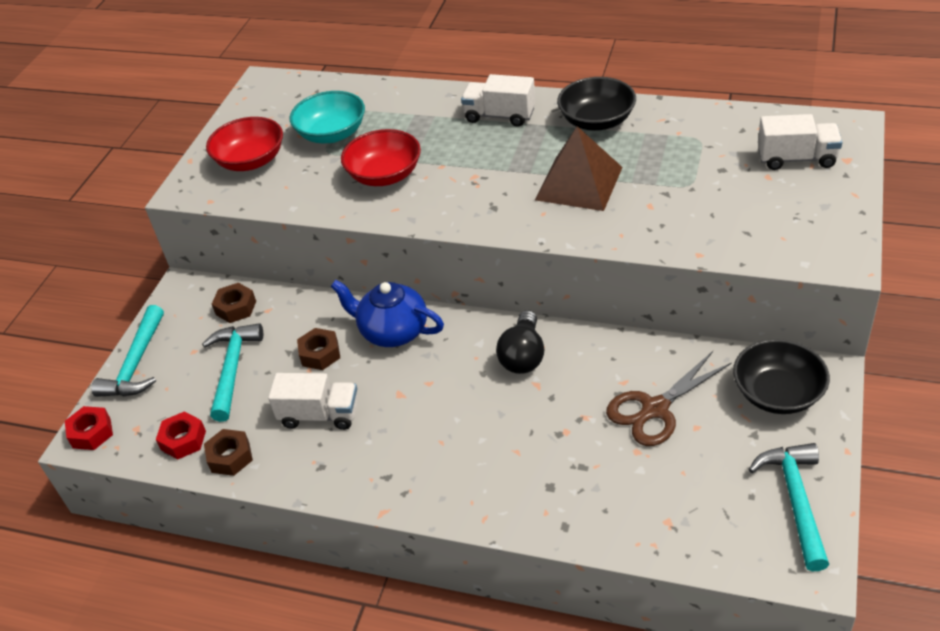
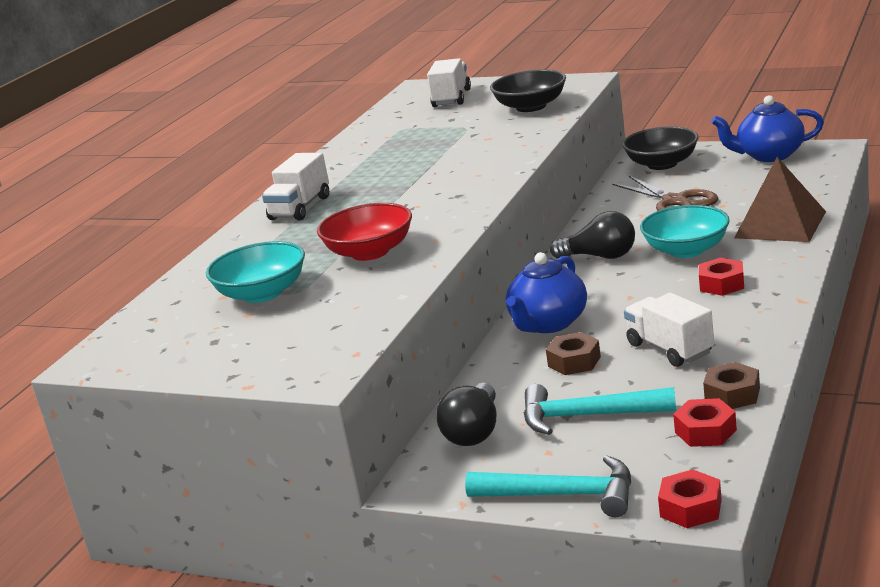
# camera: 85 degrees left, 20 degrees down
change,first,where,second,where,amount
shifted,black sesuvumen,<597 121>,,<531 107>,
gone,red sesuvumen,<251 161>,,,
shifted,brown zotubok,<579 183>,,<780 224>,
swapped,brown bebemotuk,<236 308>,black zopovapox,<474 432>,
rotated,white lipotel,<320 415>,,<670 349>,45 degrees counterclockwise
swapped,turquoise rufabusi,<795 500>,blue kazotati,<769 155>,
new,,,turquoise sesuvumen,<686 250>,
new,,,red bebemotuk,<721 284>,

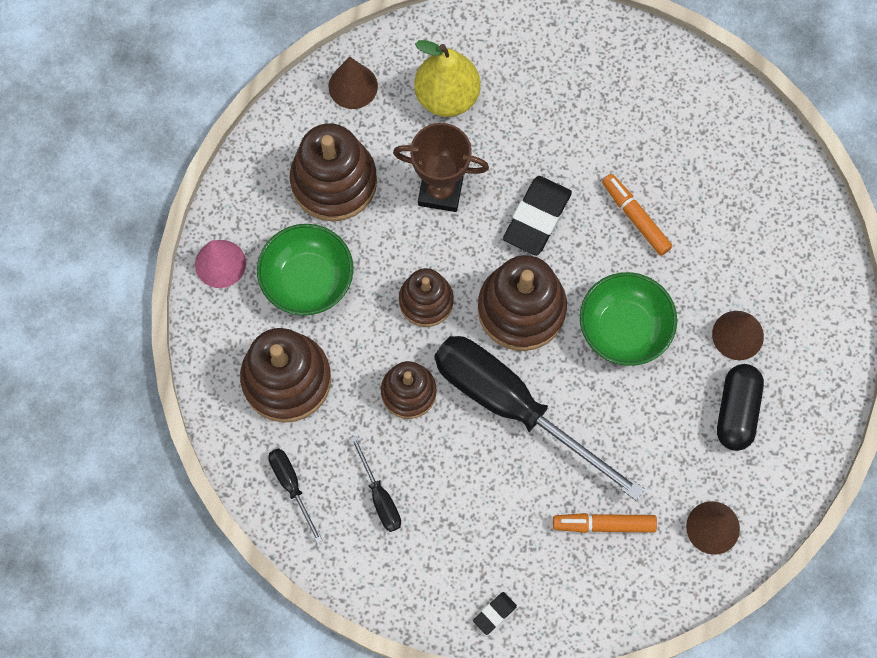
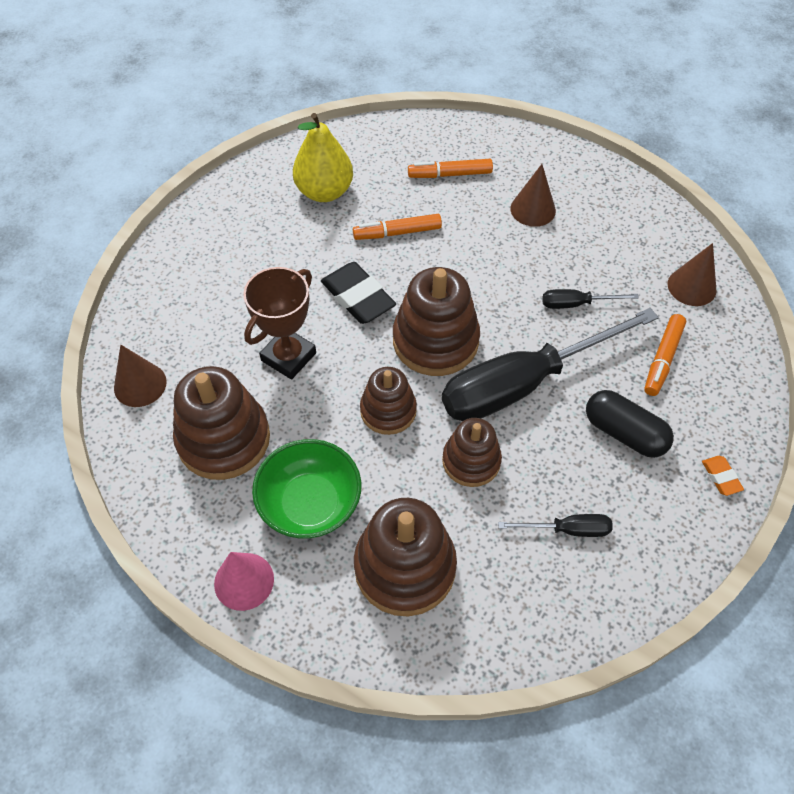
# camera: 65 degrees left, 15 degrees down
change,first,where,second,where,amount
shifted,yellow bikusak,<447 96>,,<324 192>,
gone,green sesuvumen,<624 328>,,,
shifted,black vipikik,<736 411>,,<624 433>,
shifted,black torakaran,<291 486>,,<576 304>,
repainted,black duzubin,<494 613>,orange duzubin,<721 477>,
new,,,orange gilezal,<450 174>,

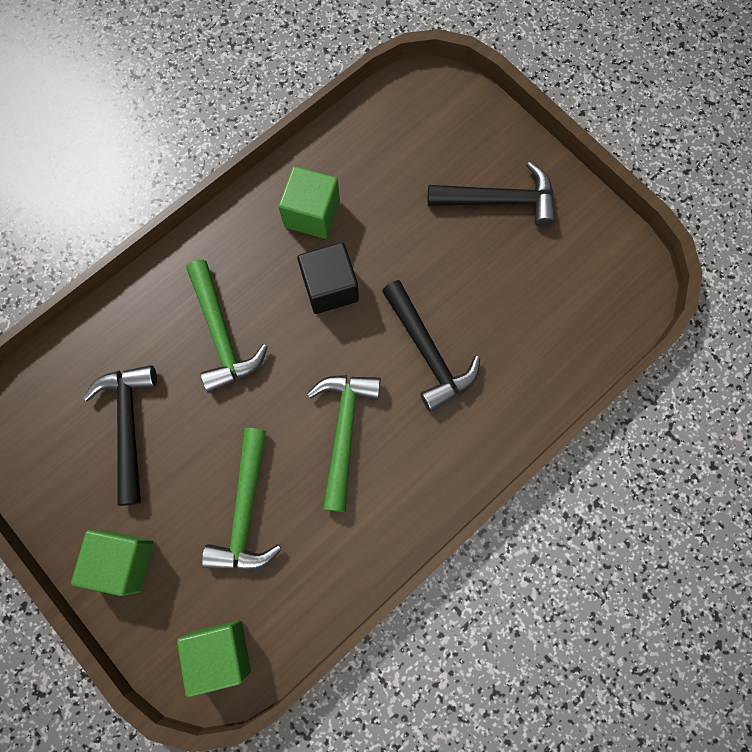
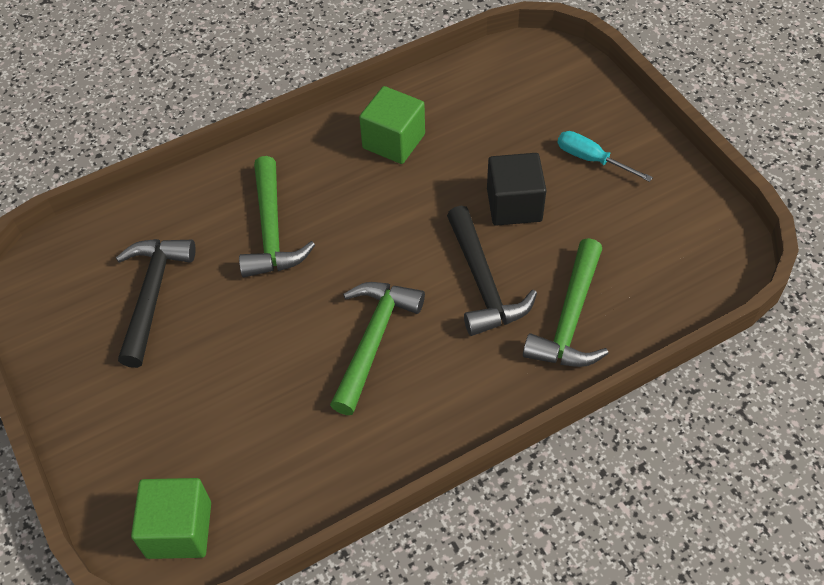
# camera: 15 degrees right, 20 degrees down
change,first,where,second,where,amount
swapped,black rufabusi,<499 201>,turquoise torakaran,<591 159>,
shifted,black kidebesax,<330 287>,,<514 205>,
shifted,green rufabusi,<245 510>,,<570 318>,
gone,green kidebesax,<123 561>,,,

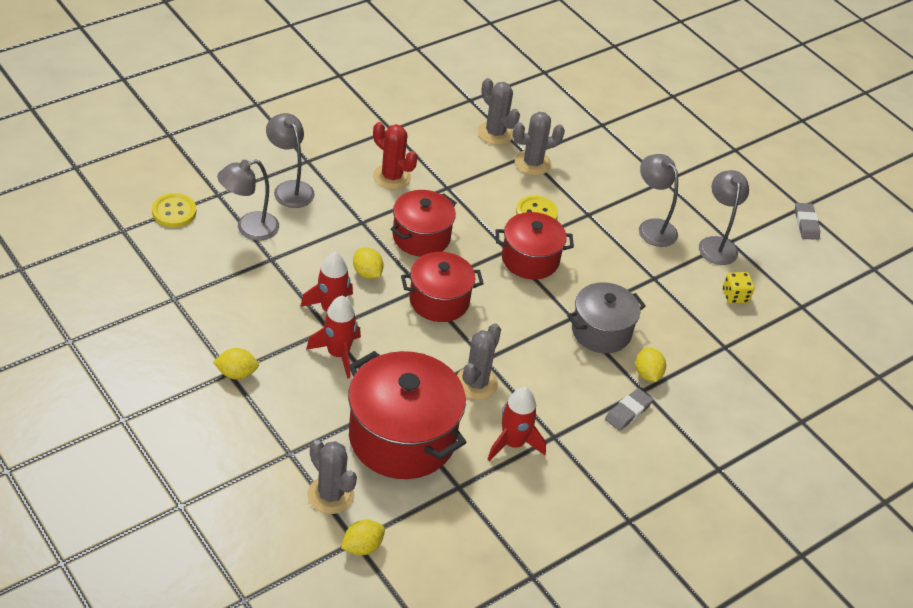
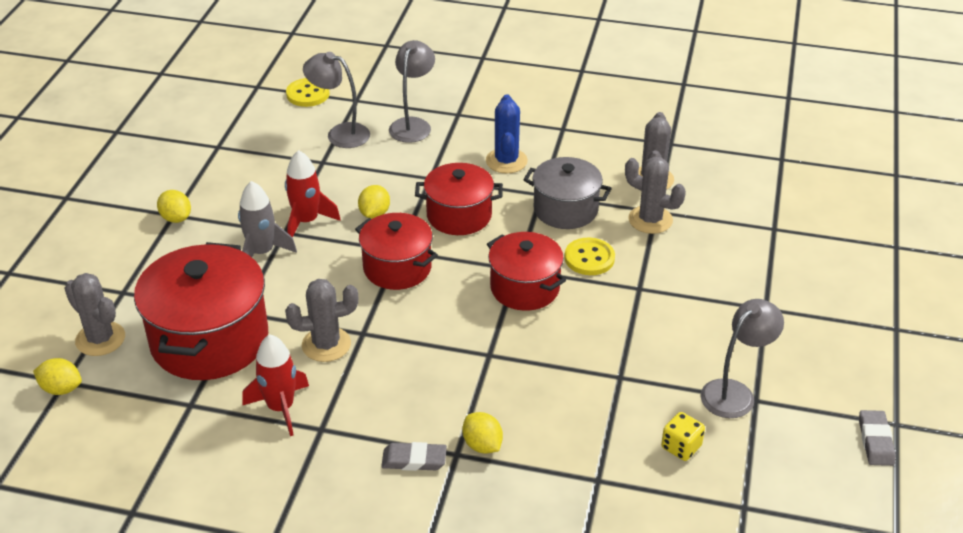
# camera: 55 degrees right, 5 degrees down
change,first,where,second,where,amount
repainted,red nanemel,<392 177>,blue nanemel,<506 161>,
gone,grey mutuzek,<652 227>,,,
rotated,grey duzubin,<806 223>,,<875 441>,45 degrees counterclockwise
shifted,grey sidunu,<601 331>,,<565 209>,
repainted,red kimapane,<338 354>,grey kimapane,<262 253>,
rotated,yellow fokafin,<647 374>,,<482 445>,75 degrees counterclockwise
rotated,grey nanemel,<330 495>,,<100 339>,60 degrees counterclockwise

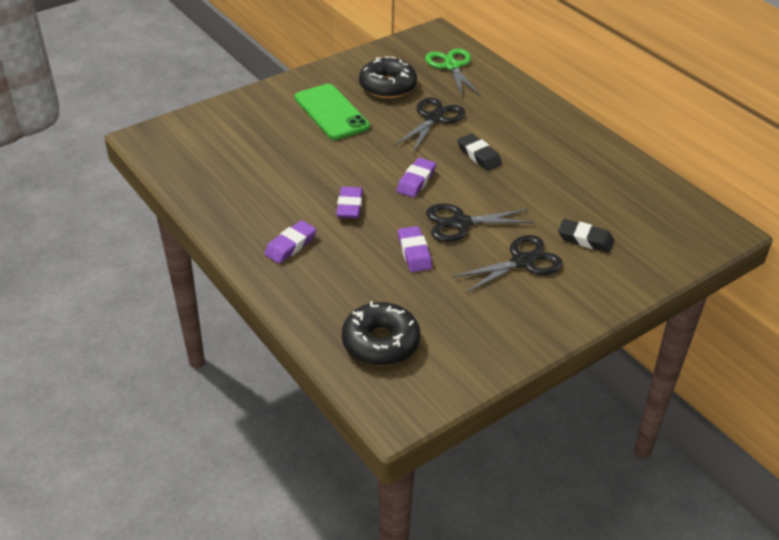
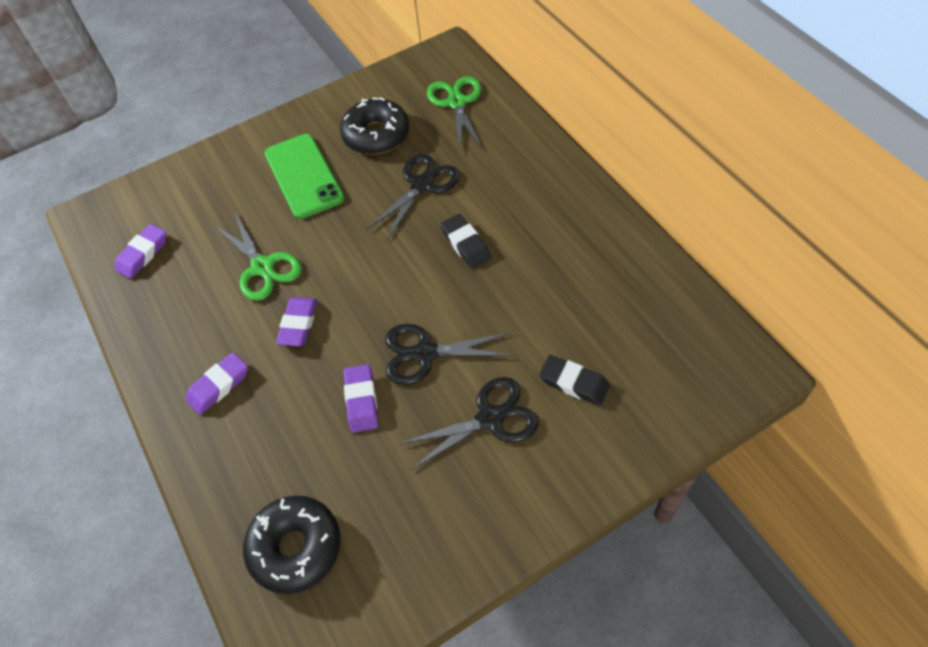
# camera: 10 degrees right, 15 degrees up
change,first,where,second,where,amount
shifted,purple duzubin,<416 181>,,<143 254>,
new,,,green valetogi,<263 267>,

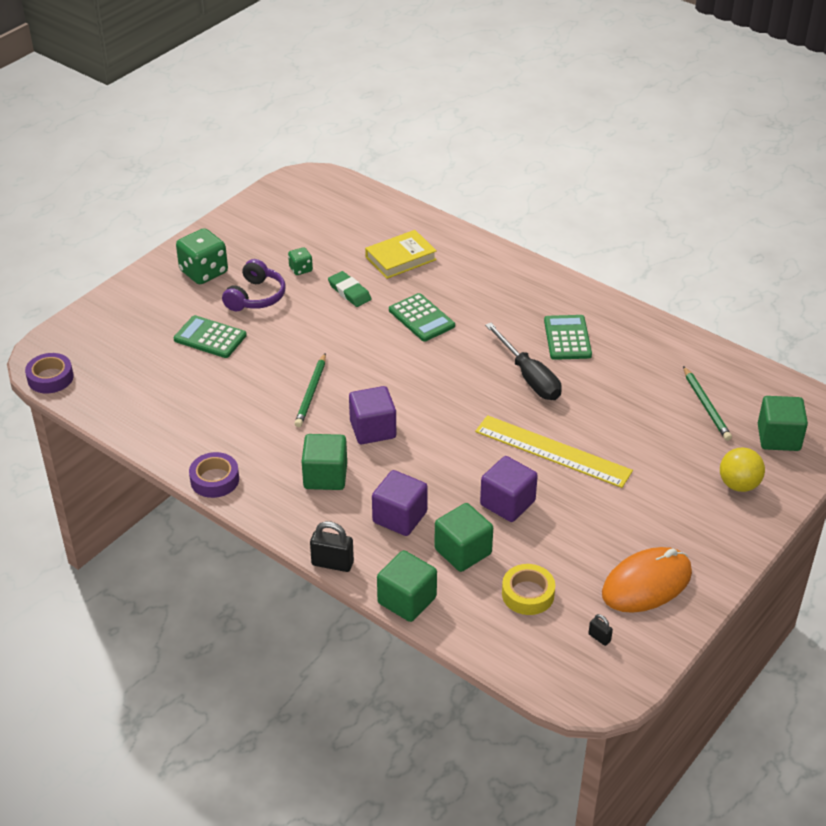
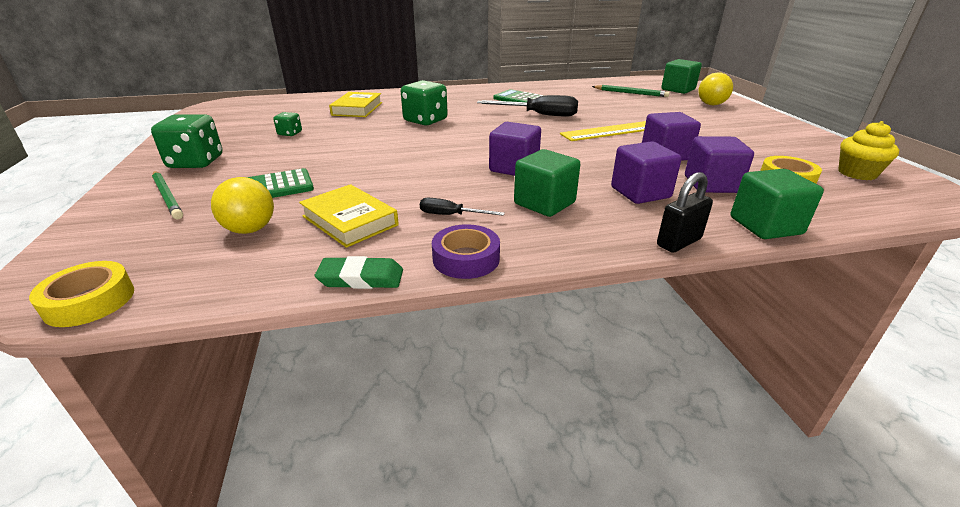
# camera: 50 degrees left, 10 degrees down
change,first,where,second,where,amount
gone,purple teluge,<256 297>,,,
shifted,green duzubin,<349 292>,,<361 278>,
swapped,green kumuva,<421 318>,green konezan,<425 120>,
repainted,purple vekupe,<50 378>,yellow vekupe,<89 301>,
shifted,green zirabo,<311 392>,,<167 196>,
repainted,green kidebesax,<463 551>,purple kidebesax,<711 184>,
gone,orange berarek,<646 583>,,,
swapped,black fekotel,<599 638>,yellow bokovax,<857 173>,
new,,,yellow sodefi,<250 229>,
new,,,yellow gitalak,<350 220>,
new,,,black torakaran,<451 215>,

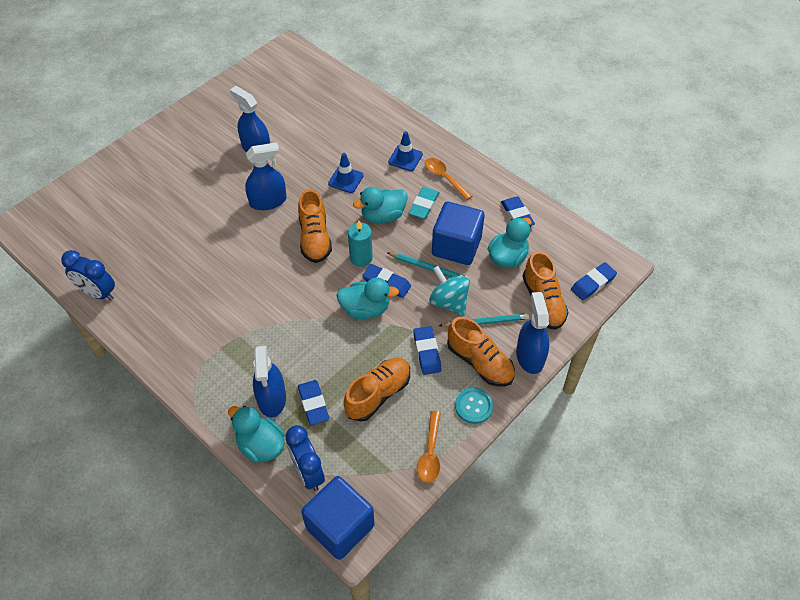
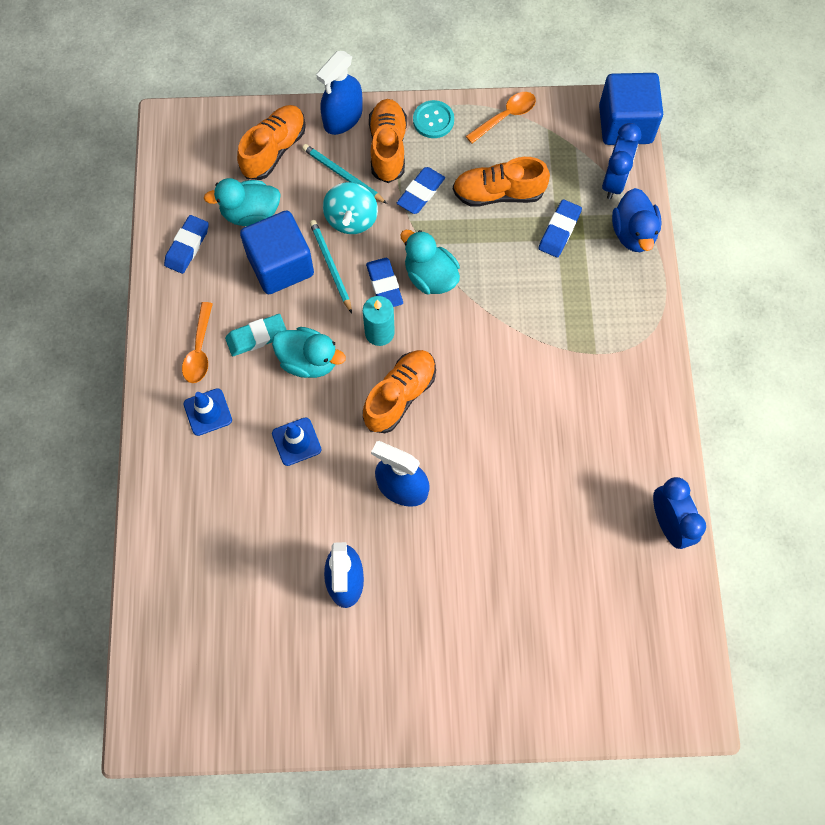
# camera: 135 degrees left, 15 degrees up
change,first,where,second,where,amount
gone,blue duzubin,<593 283>,,,
gone,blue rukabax,<272 398>,,,
repainted,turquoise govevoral,<261 445>,blue govevoral,<633 233>,

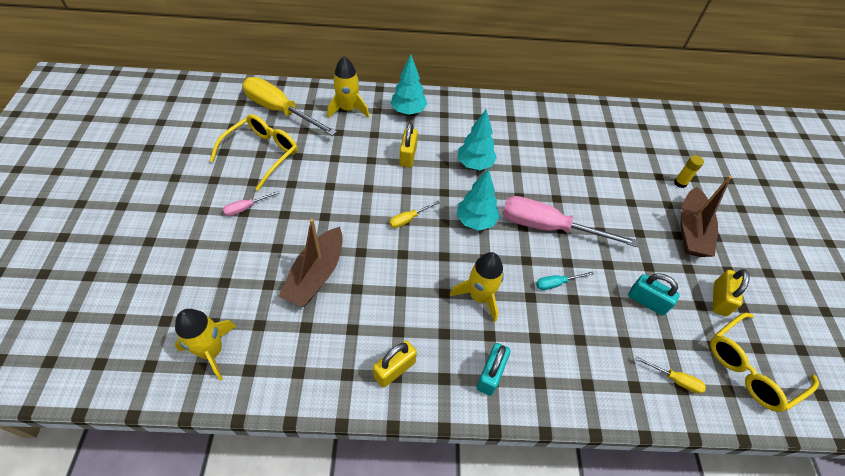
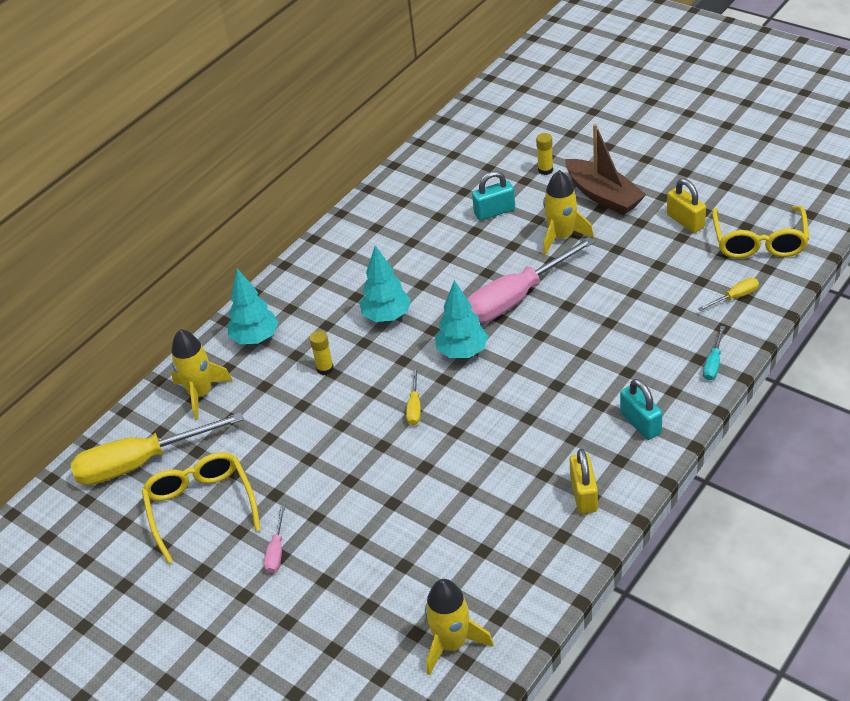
# camera: 45 degrees left, 10 degrees down
change,first,where,second,where,amount
swapped,yellow fekotel,<408 156>,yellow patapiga,<325 368>,
gone,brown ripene,<316 275>,,,
shifted,yellow kimapane,<479 297>,,<562 237>,
shifted,turquoise torakaran,<556 283>,,<713 363>,
shifted,turquoise fekotel,<647 301>,,<494 212>,

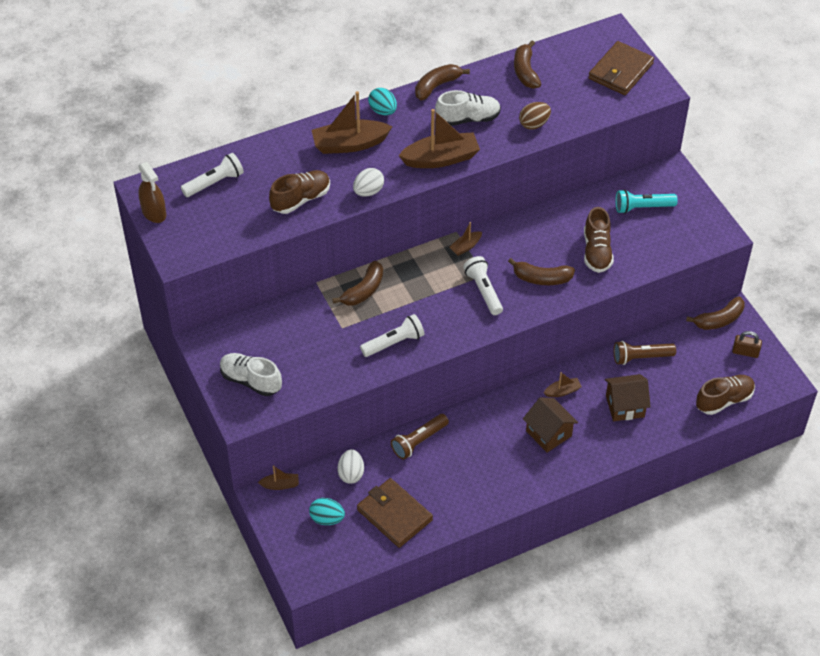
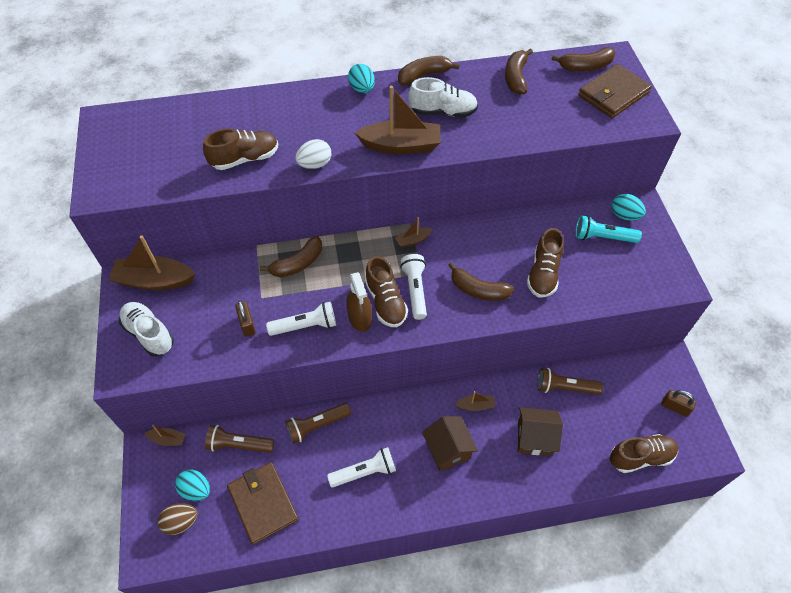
# camera: 15 degrees right, 5 degrees up
change,first,where,second,where,amount
shifted,brown ripene,<349 144>,,<155 280>,
shifted,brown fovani,<534 124>,,<181 522>,
shifted,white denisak,<214 183>,,<364 472>,
shifted,brown rukabax,<154 212>,,<360 318>,
shifted,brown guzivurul,<719 320>,,<585 66>,
swapped,white fovani,<351 474>,brown denisak,<239 445>,
new,,,turquoise fovani,<624 215>,
new,,,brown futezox,<386 302>,
new,,,brown fekotel,<247 324>,

